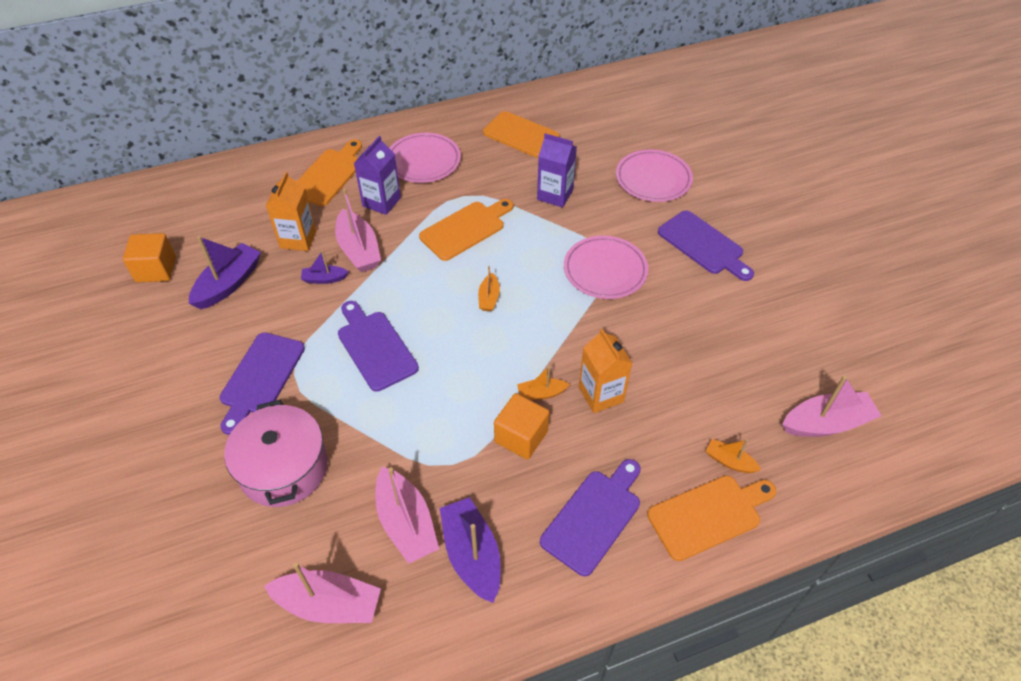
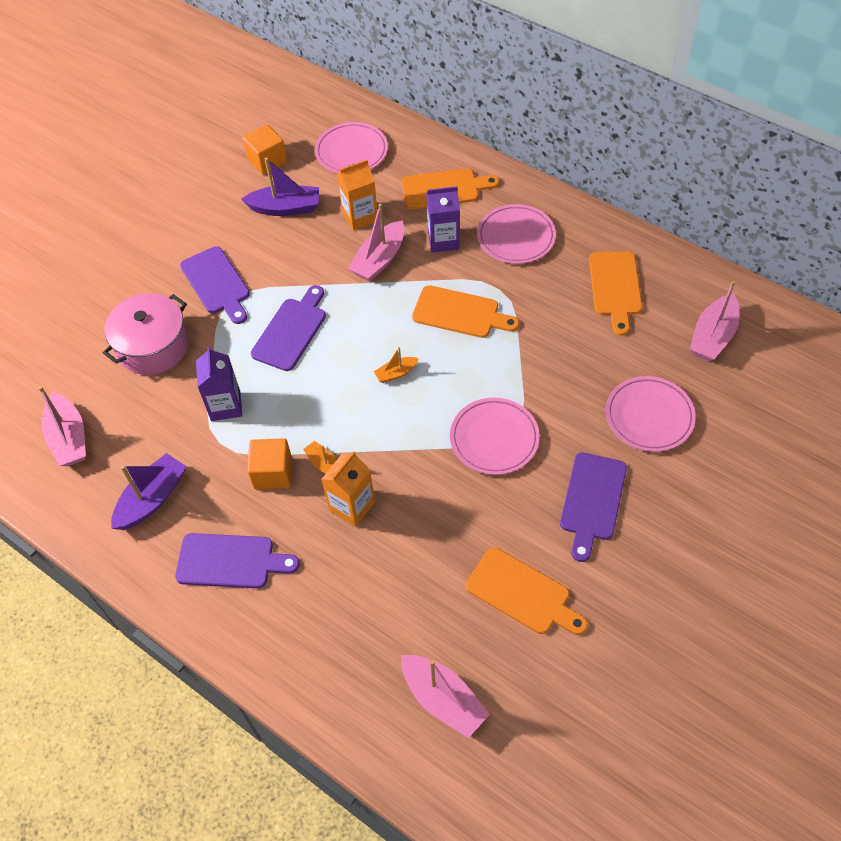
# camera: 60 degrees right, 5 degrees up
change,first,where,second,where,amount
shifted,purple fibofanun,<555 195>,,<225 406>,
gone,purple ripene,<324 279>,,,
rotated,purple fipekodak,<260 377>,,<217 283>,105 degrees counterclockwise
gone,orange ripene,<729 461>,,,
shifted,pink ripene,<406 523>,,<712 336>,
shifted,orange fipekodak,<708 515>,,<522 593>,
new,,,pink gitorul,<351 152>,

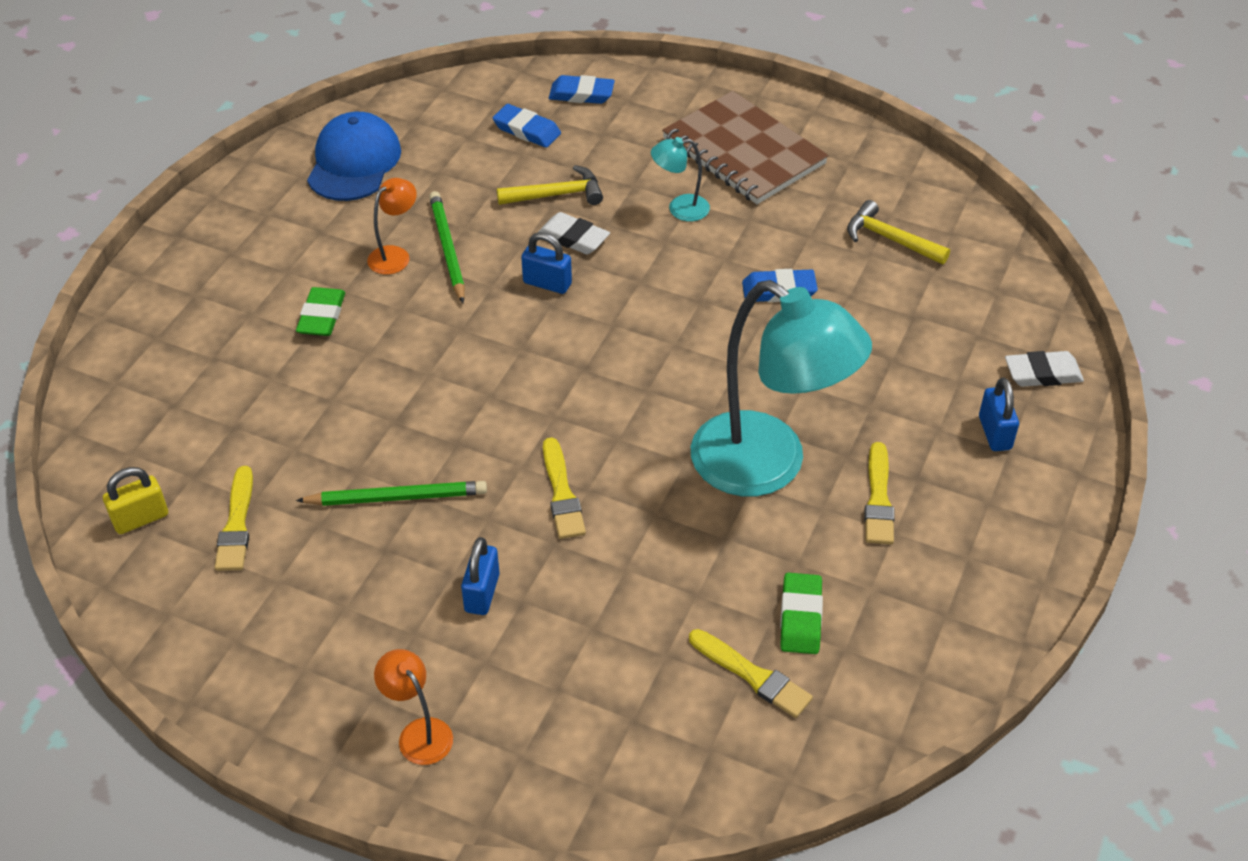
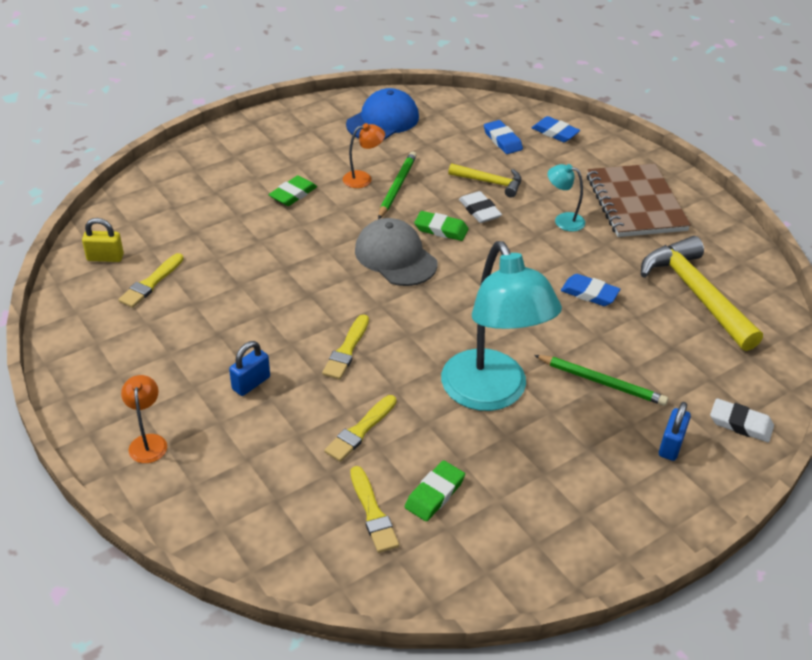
# camera: 30 degrees right, 5 degrees down
change,first,where,second,where,amount
scaled,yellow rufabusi,<890 239>,,<696 294>,x1.82
swapped,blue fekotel,<547 283>,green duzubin,<441 229>,
shifted,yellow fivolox,<878 499>,,<360 430>,
shifted,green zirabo,<396 497>,,<601 382>,
new,,,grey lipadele,<395 257>,

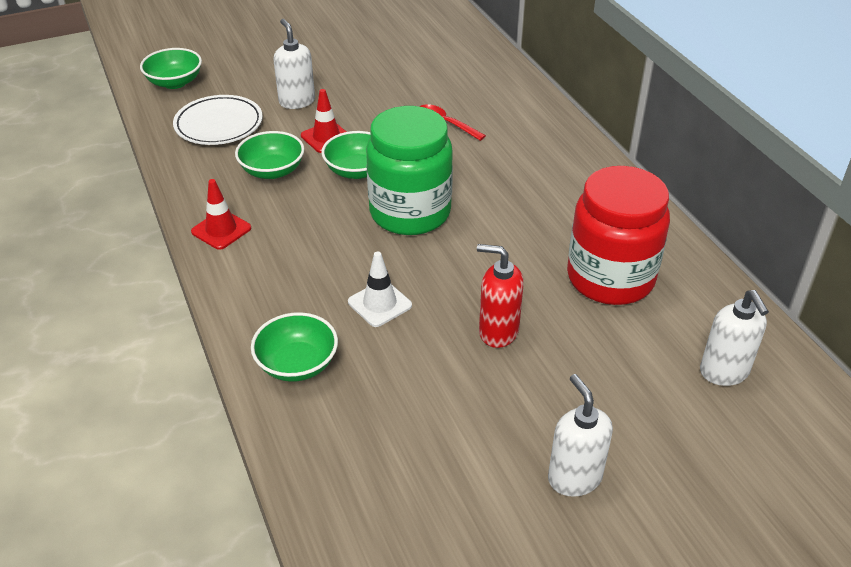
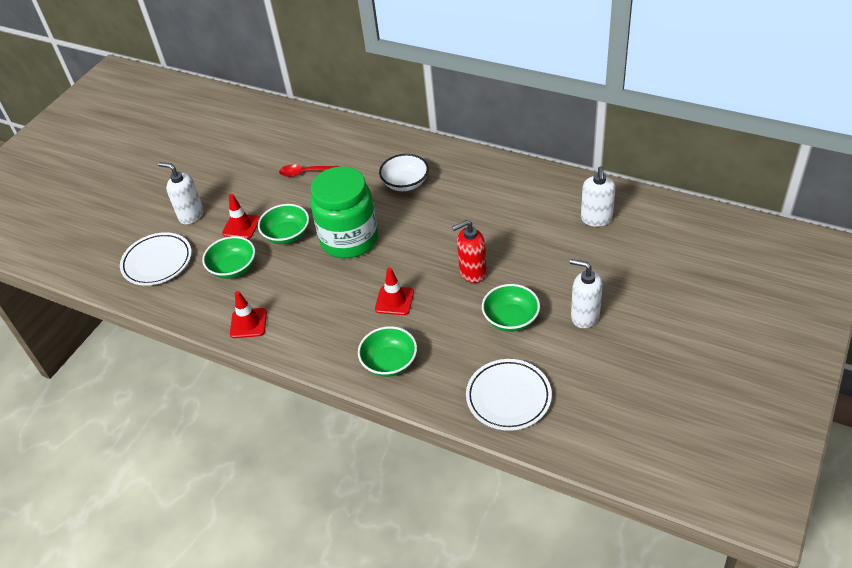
# camera: 35 degrees left, 5 degrees up
change,first,where,second,where,amount
shifted,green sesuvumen,<174 82>,,<511 319>,
gone,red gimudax,<610 278>,,,
repainted,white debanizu,<379 304>,red debanizu,<394 300>,
rotated,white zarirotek,<724 372>,,<596 219>,60 degrees clockwise
new,,,white sesuvumen,<405 183>,
new,,,white gitorul,<508 397>,

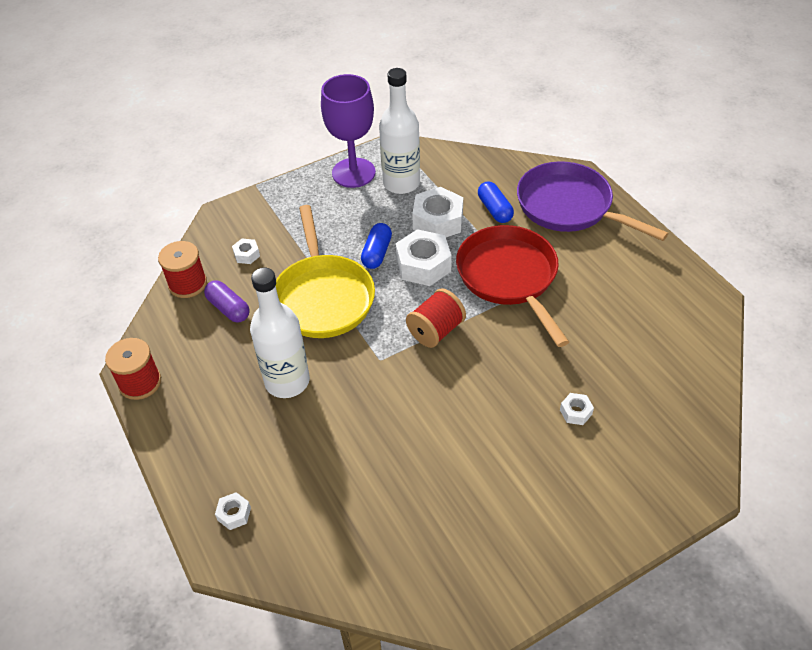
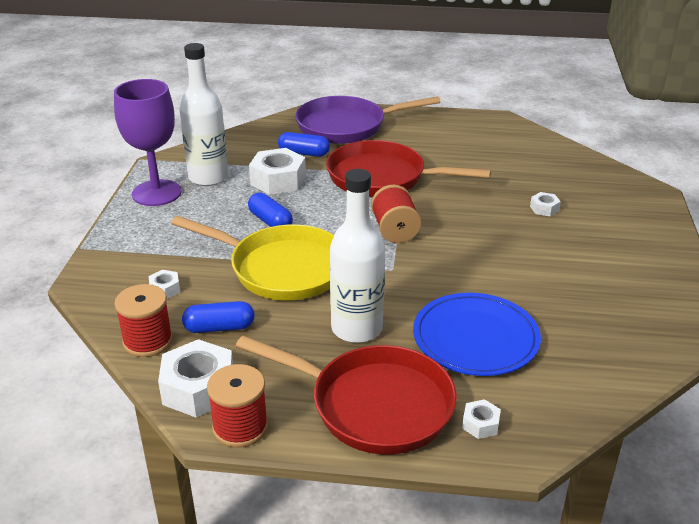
# camera: 55 degrees left, 15 degrees down
change,first,where,second,where,amount
shifted,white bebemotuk,<423 265>,,<198 388>,
repainted,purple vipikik,<228 308>,blue vipikik,<219 328>,
new,,,blue gitorul,<475 338>,
new,,,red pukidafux,<373 405>,

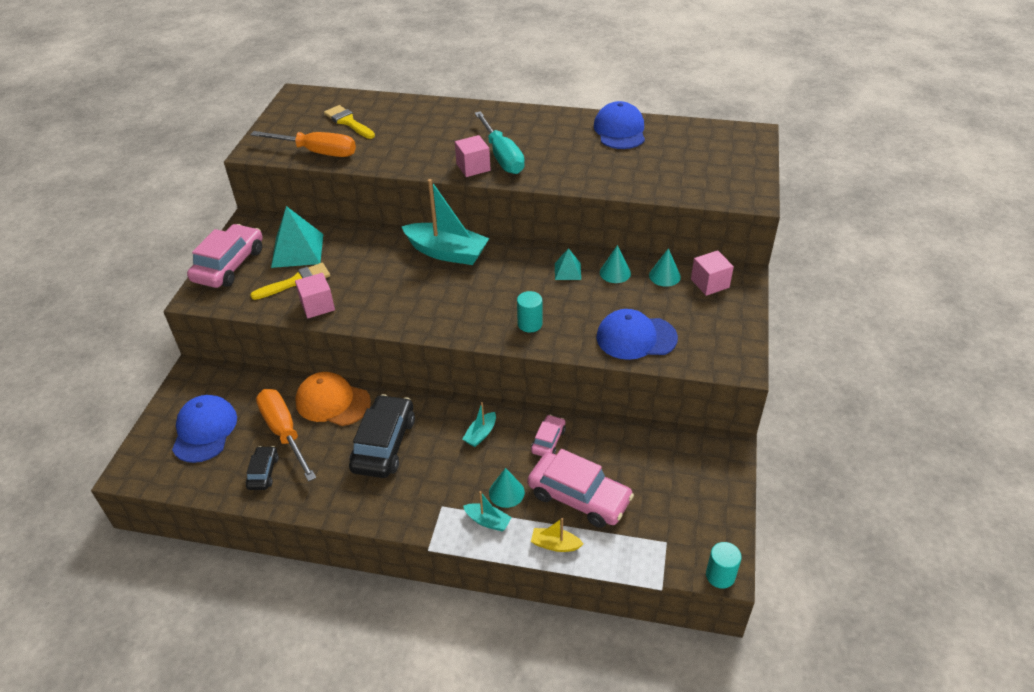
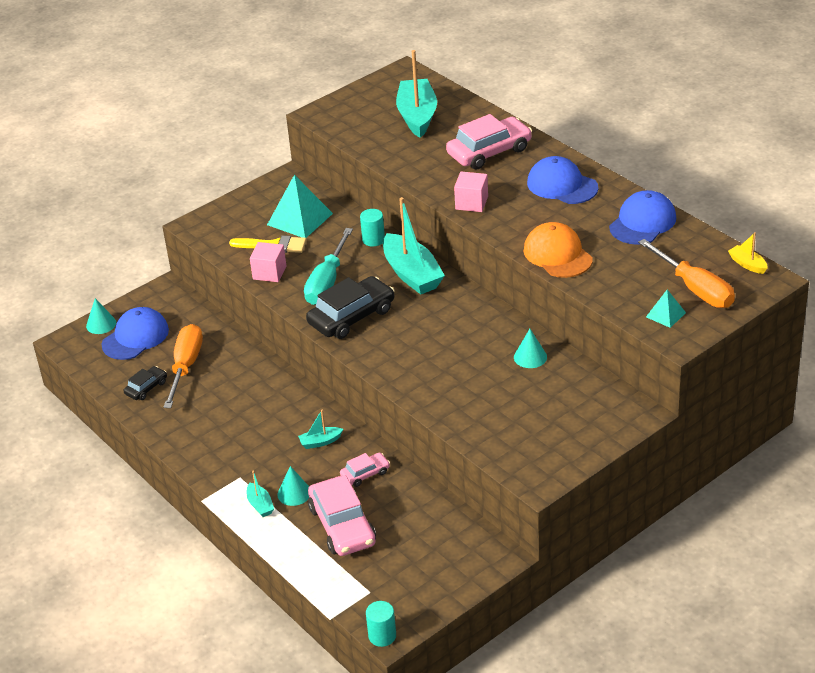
# camera: 40 degrees right, 5 degrees down
change,first,where,second,where,amount
swapped,yellow fivolox,<348 122>,turquoise ripene,<417 116>,
shifted,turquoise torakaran,<502 156>,,<327 282>,
shifted,orange torakaran,<317 152>,,<695 289>,
shifted,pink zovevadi,<229 265>,,<489 152>,
shifted,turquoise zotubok,<567 271>,,<665 315>,
shifted,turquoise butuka,<664 276>,,<101 324>,
gone,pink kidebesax,<709 283>,,,
shifted,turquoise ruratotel,<530 324>,,<373 240>,
shifted,blue lipadele,<636 337>,,<562 185>,
shifted,orange lipadele,<332 402>,,<557 254>,
shifted,black zovevadi,<384 444>,,<352 317>,
shifted,yellow ripene,<555 544>,,<747 264>,

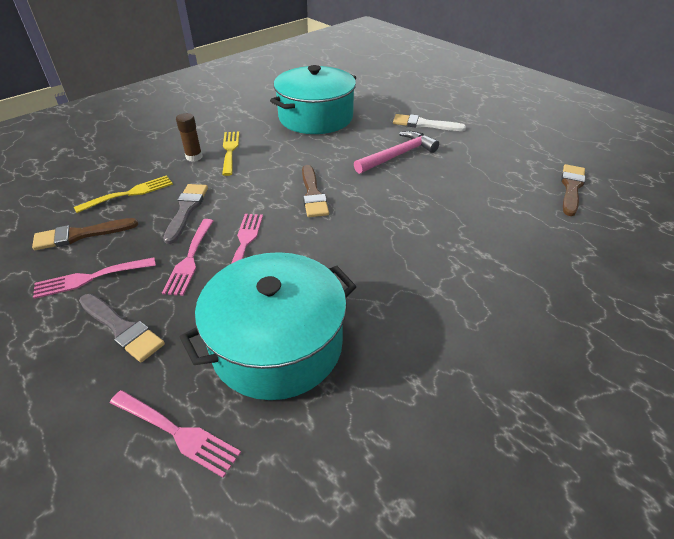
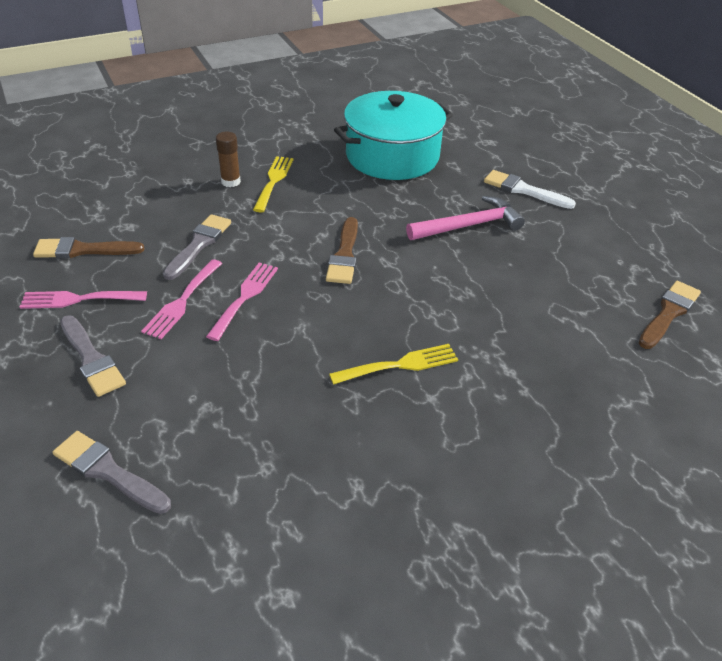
# camera: 15 degrees right, 0 degrees up
change,first,where,second,where,amount
shifted,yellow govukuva,<129 193>,,<400 365>,
gone,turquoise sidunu,<277 344>,,,
swapped,pink govukuva,<177 433>,grey fivolox,<108 471>,

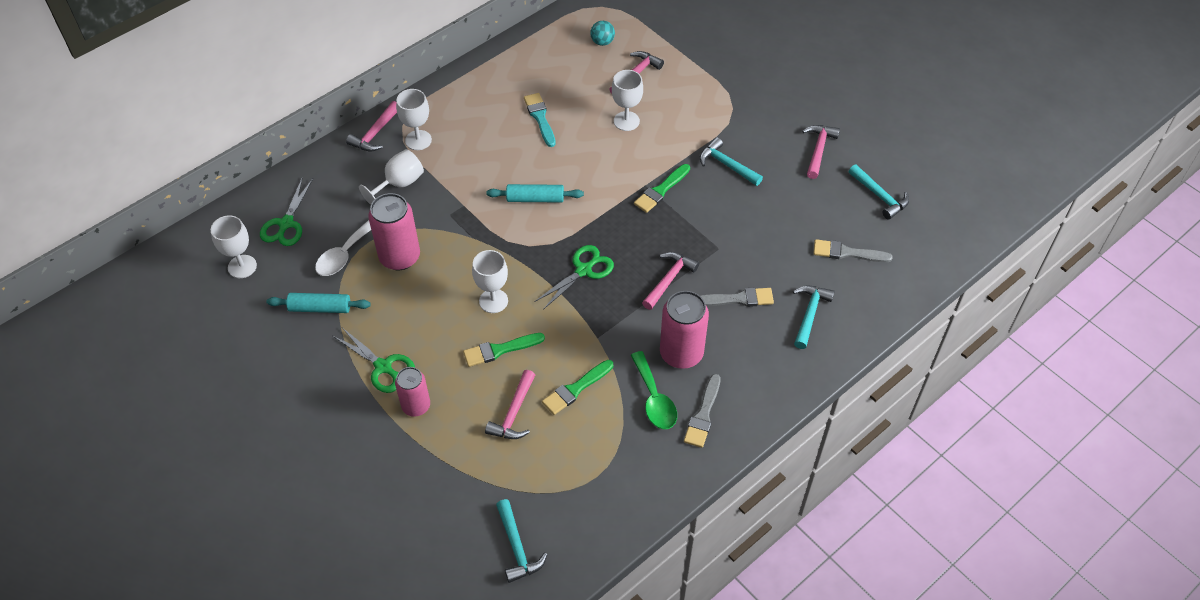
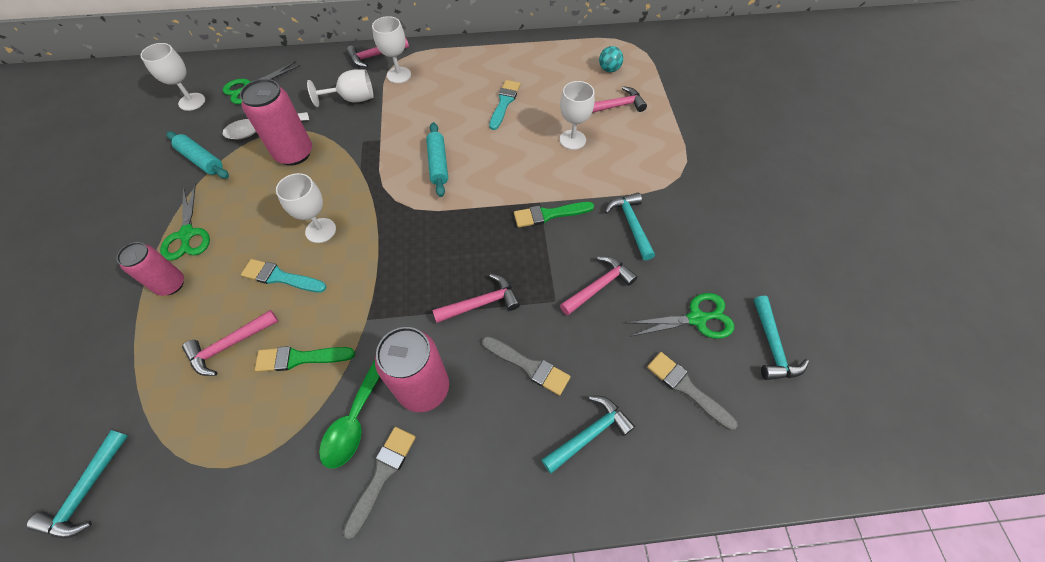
# camera: 35 degrees right, 5 degrees up
change,first,where,second,where,amount
shifted,pink rufabusi,<818 150>,,<599 286>,
rotated,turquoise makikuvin,<535 199>,,<438 164>,45 degrees clockwise
shifted,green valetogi,<583 270>,,<696 319>,
repainted,green fivolox,<499 350>,turquoise fivolox,<280 277>,
rotated,grey fivolox,<703 415>,,<382 475>,150 degrees clockwise

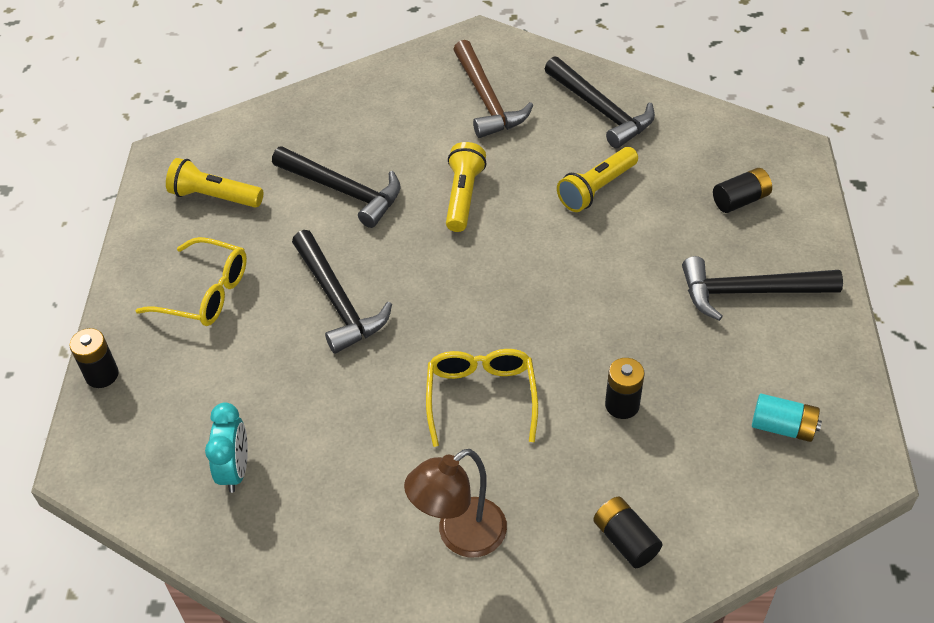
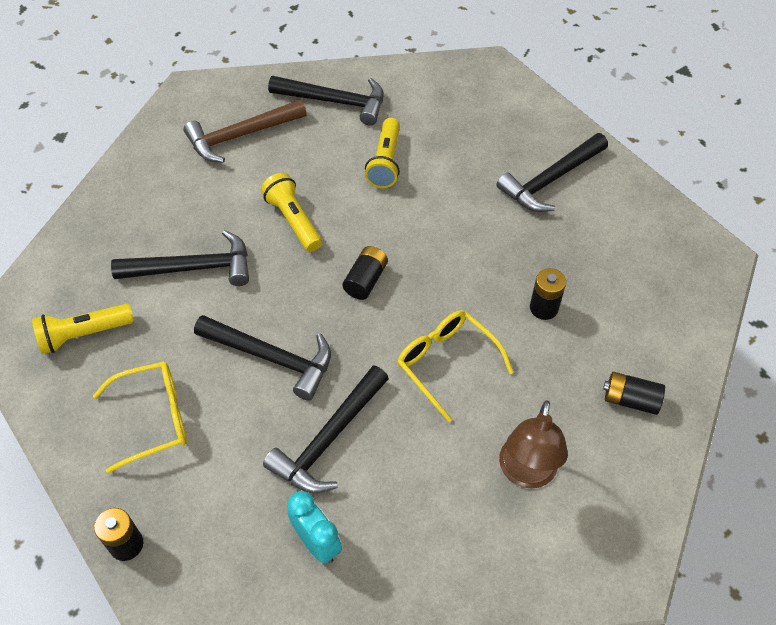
# camera: 40 degrees left, 5 degrees up
change,first,where,second,where,amount
rotated,brown rufabusi,<487 99>,,<241 136>,120 degrees clockwise
shifted,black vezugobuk,<740 200>,,<365 280>,
gone,turquoise vezugobuk,<783 427>,,,
new,,,black rufabusi,<329 439>,

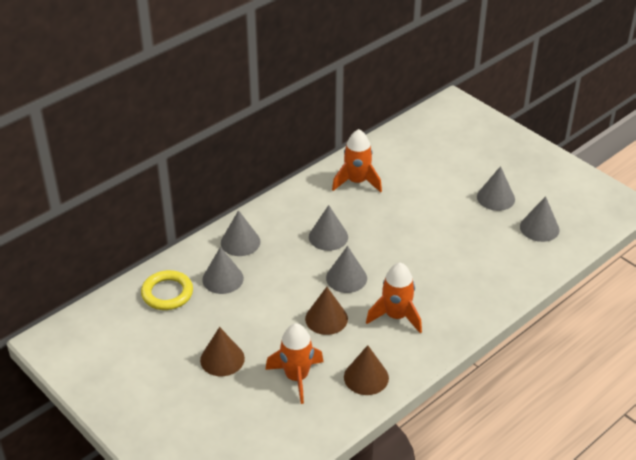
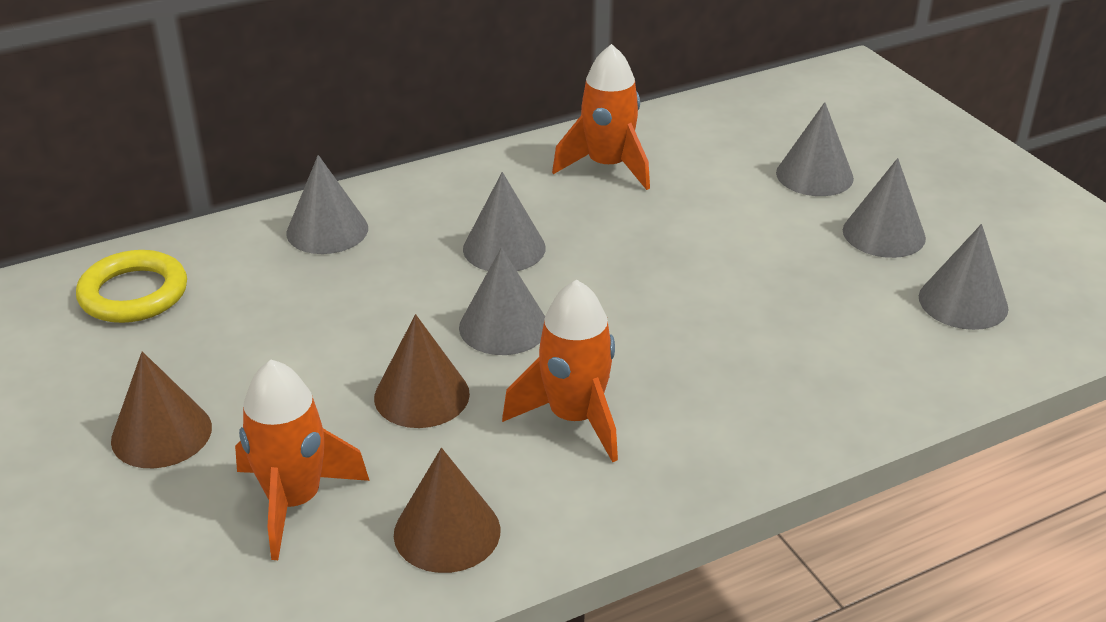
# camera: 15 degrees right, 5 degrees down
change,first,where,second,where,amount
shifted,grey butuka,<223 279>,,<814 175>,

